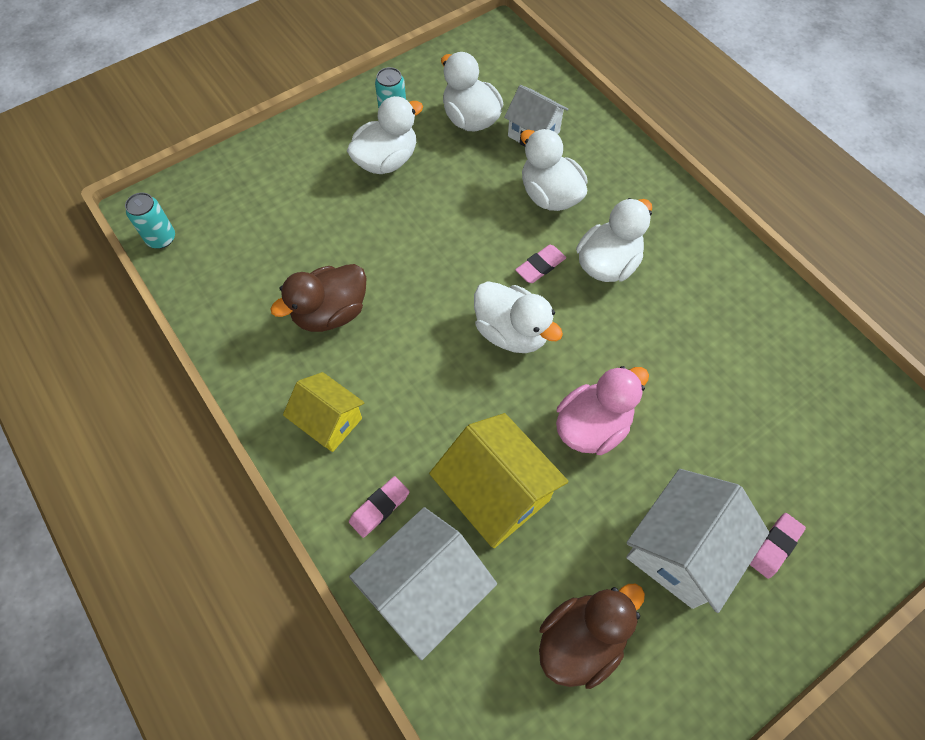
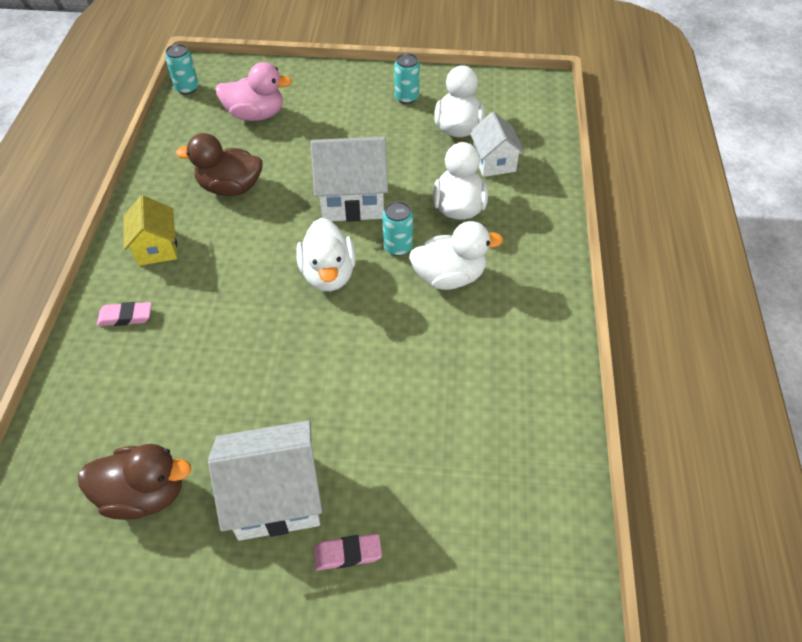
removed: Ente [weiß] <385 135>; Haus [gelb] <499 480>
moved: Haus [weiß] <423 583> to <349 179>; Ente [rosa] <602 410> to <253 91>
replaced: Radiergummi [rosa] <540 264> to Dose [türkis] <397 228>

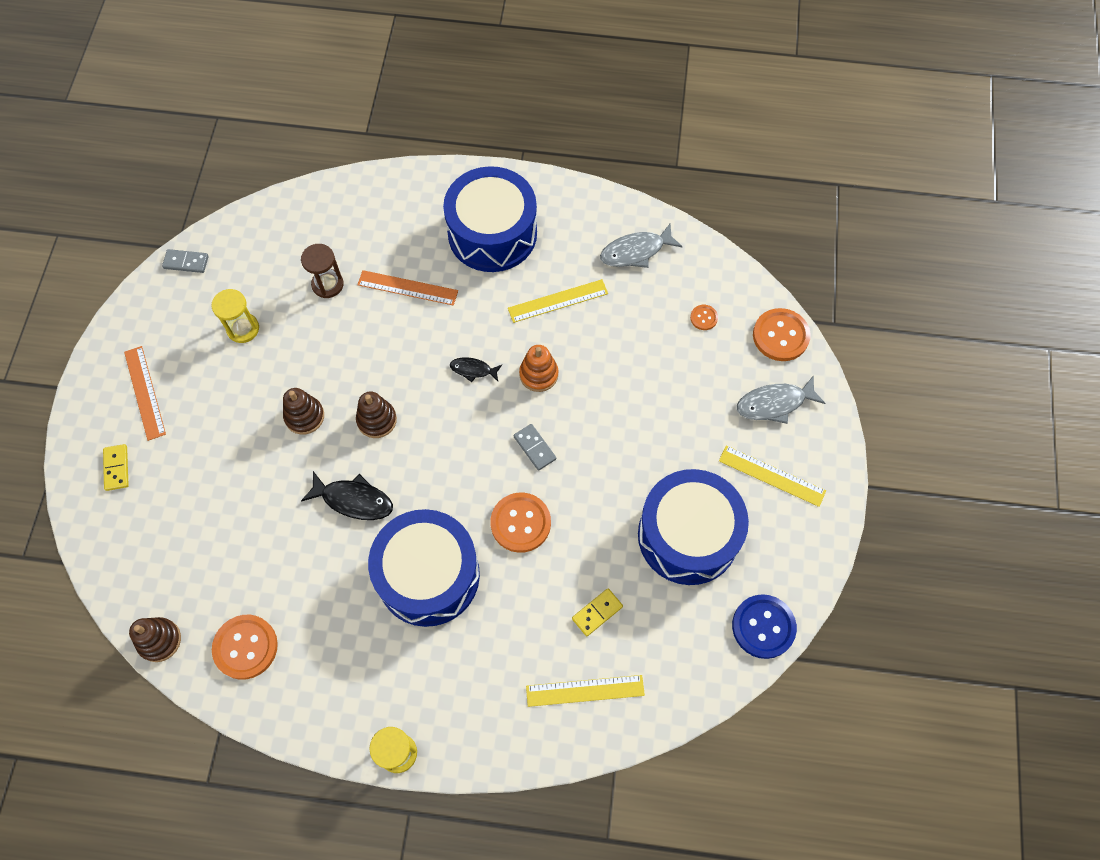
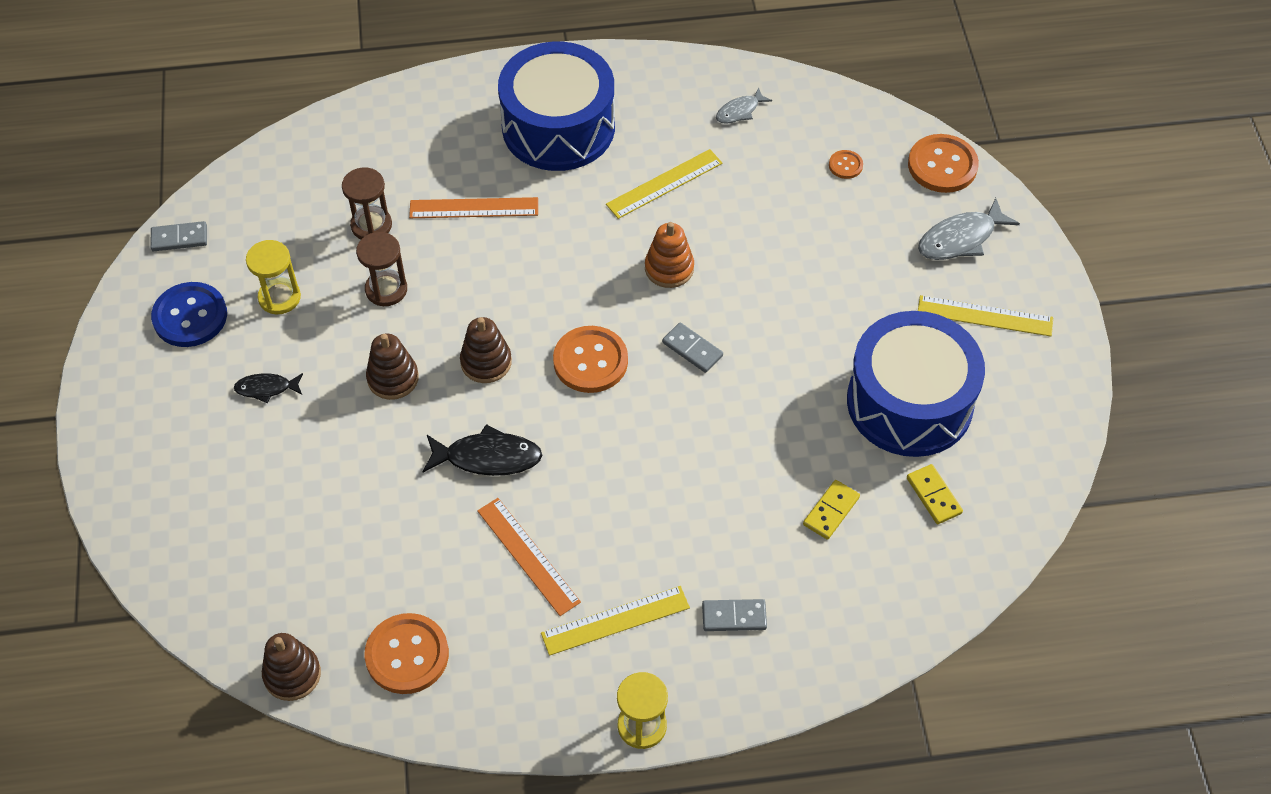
removed: Trommel [blau] <424 568>
added: Sanduhr [braun] <381 269>; Dominostein [grau] <734 615>
moved: Dominostein [gelb] <116 467> to <935 494>; Lineal [orange] <145 393> to <529 557>; Fisch [schwarz] <476 369> to <268 388>; Knopf [orange] <520 522> to <590 359>; Lineal [gelb] <585 691> to <615 621>; Knopf [blau] <764 626> to <189 314>
resized: Fisch [grau] <641 246> = <744 105> x0.60

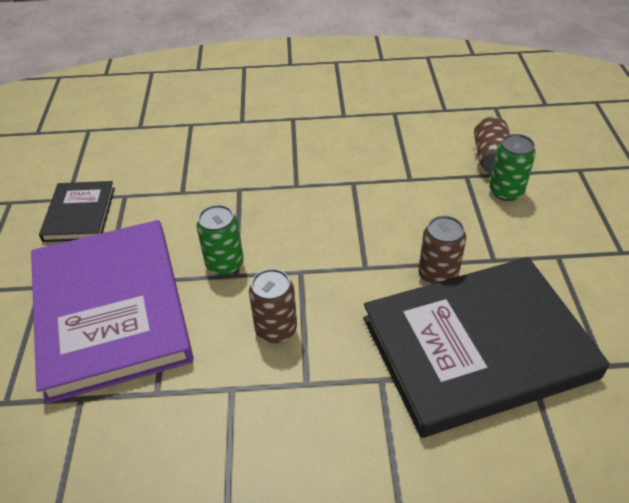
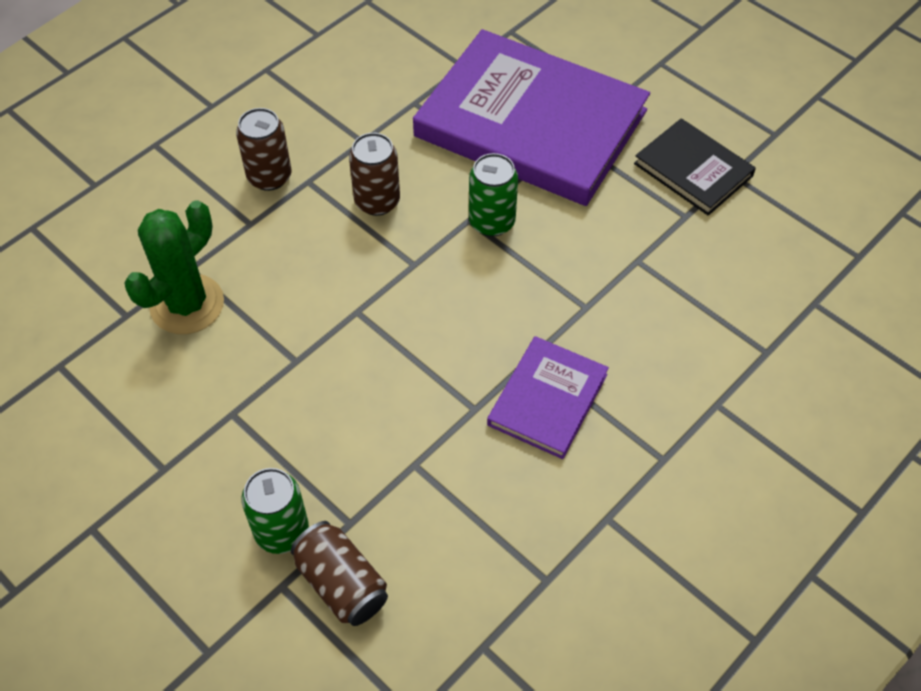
added: Buch [lila] <548 397>
moved: Dose [braun] <442 250> to <264 149>
replaced: Buch [schwarz] <486 347> to Kaktus [grün] <174 267>

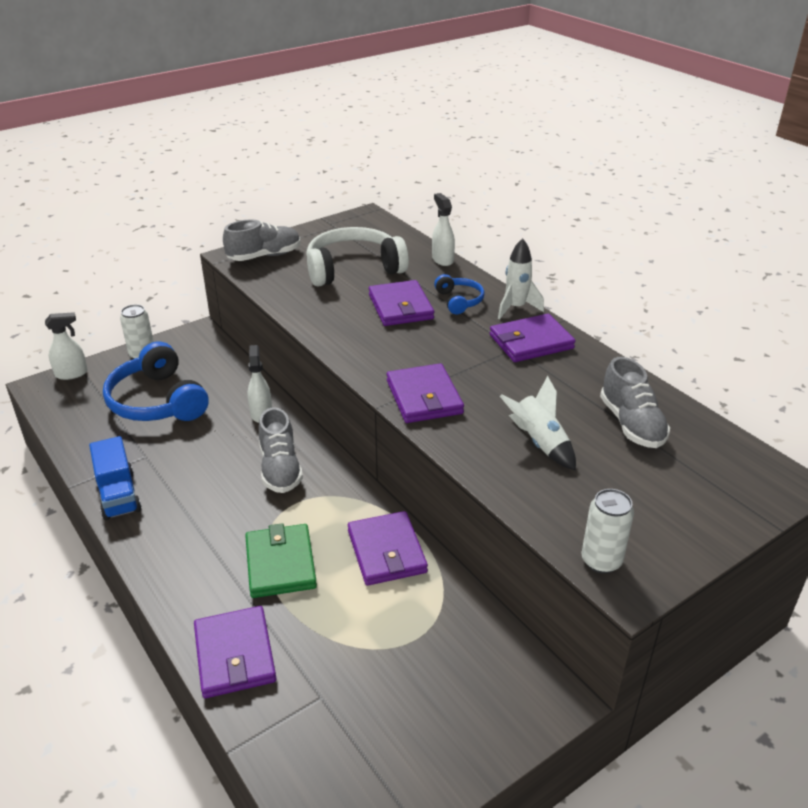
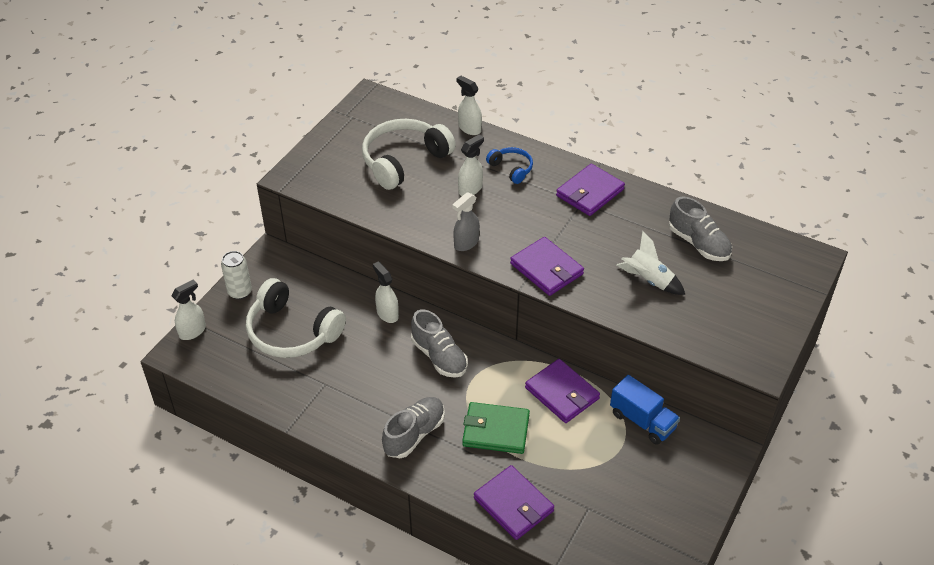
removed: Rakete [weiß] <521 278>; Dose [weiß] <608 531>
added: Sprühflasche [grau] <466 221>
moved: Lastwagen [blau] <115 478> to <645 410>; Schuh [grau] <262 240> to <413 427>
replaced: Geldbörse [lila] <401 303> to Sprühflasche [weiß] <471 165>
recoloured: Kopfhörer [blau] <156 381> to Kopfhörer [weiß] <296 318>
turned: Geldbörse [grün] <281 560> = <496 428> 45 degrees counterclockwise

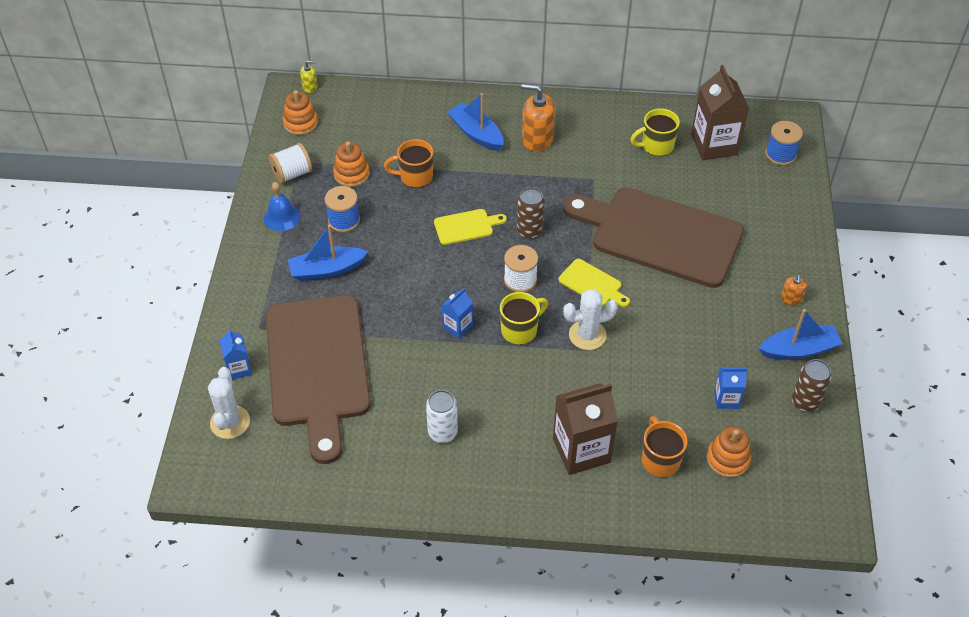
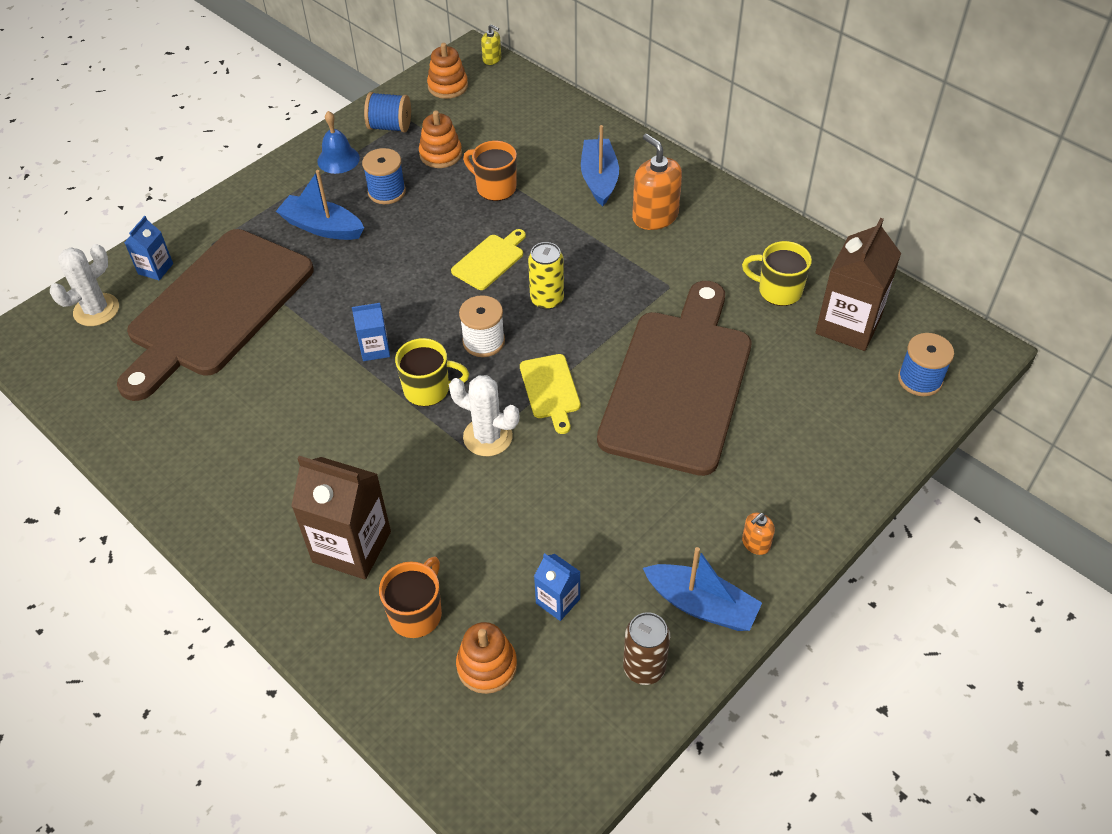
removed: Dose [weiß] <442 416>
recoloured: Garnrolle [weiß] <290 163> to Garnrolle [blau] <387 112>; Dose [braun] <531 213> to Dose [gelb] <546 276>
turned: Schneidebrett [gelb] <470 227> = <488 259> 75 degrees counterclockwise; Schneidebrett [braun] <653 237> = <674 378> 45 degrees clockwise

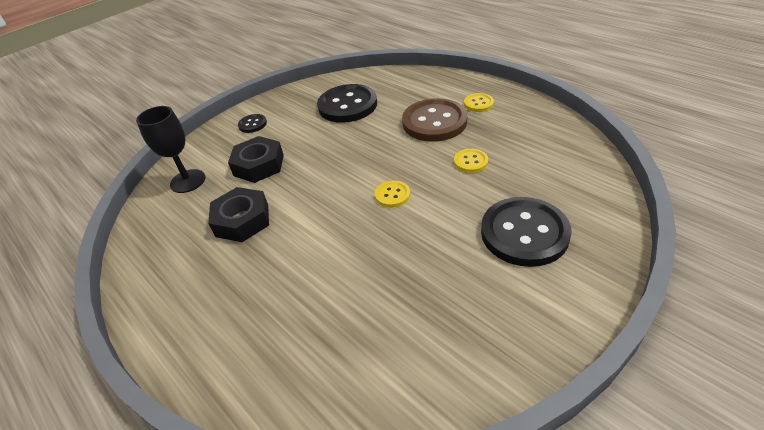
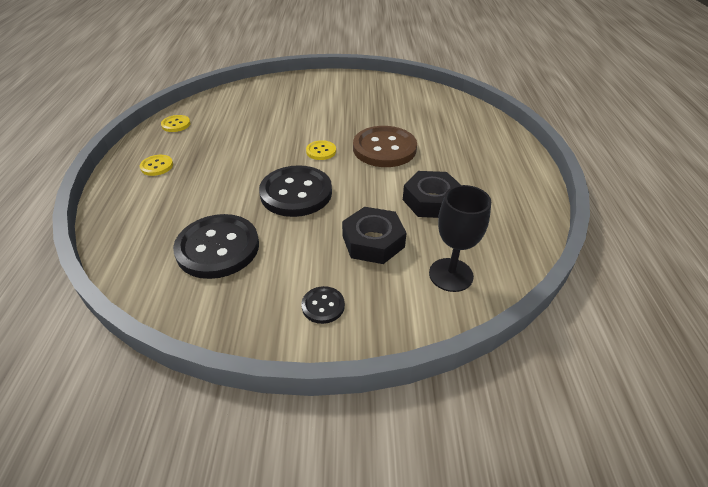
moved: Knopf [braun] <434 120> to <385 146>; Knopf [gelb] <471 161> to <175 123>; Knopf [schwarz] <526 232> to <295 191>

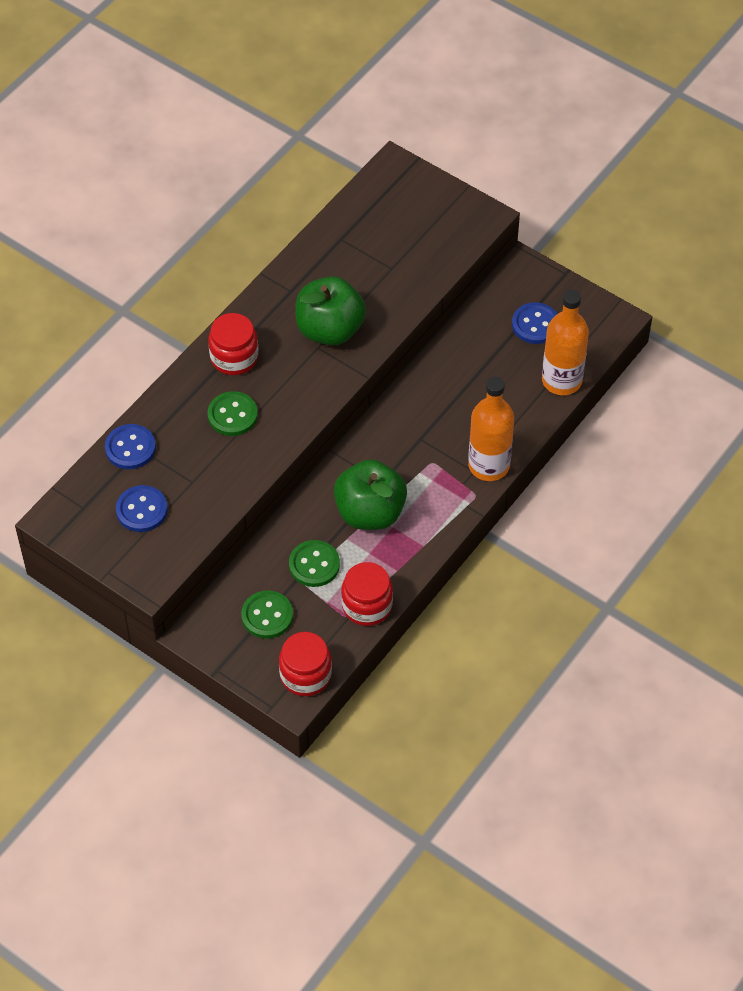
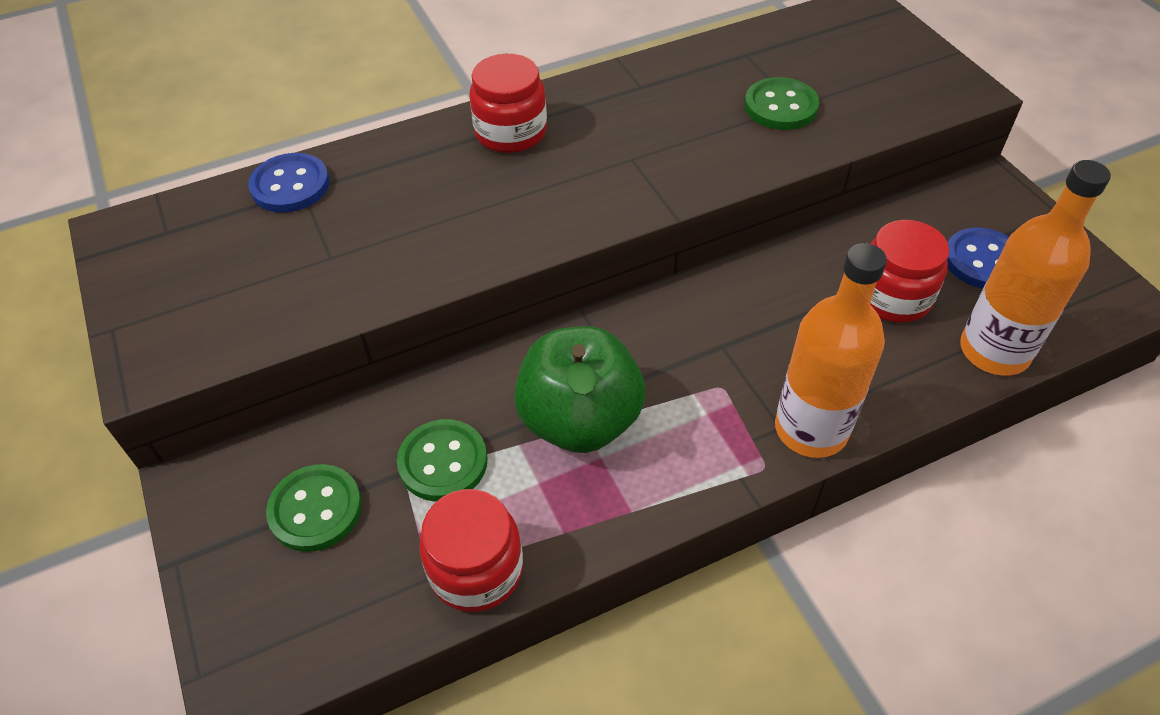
removed: Knopf [blau] <142 508>; Apfel [grün] <330 311>
moved: Knopf [grün] <232 413> to <782 103>; Einmachglas [rot] <305 664> to <909 271>

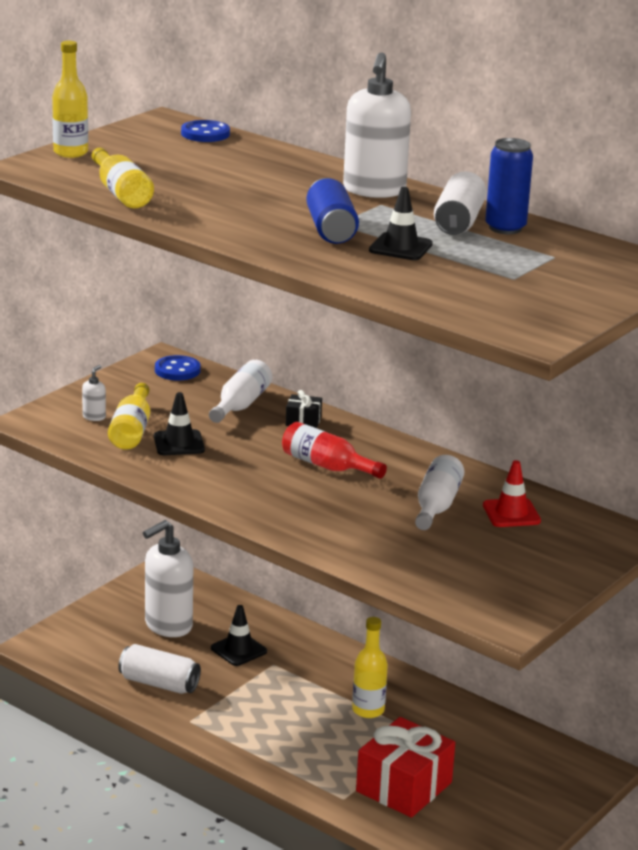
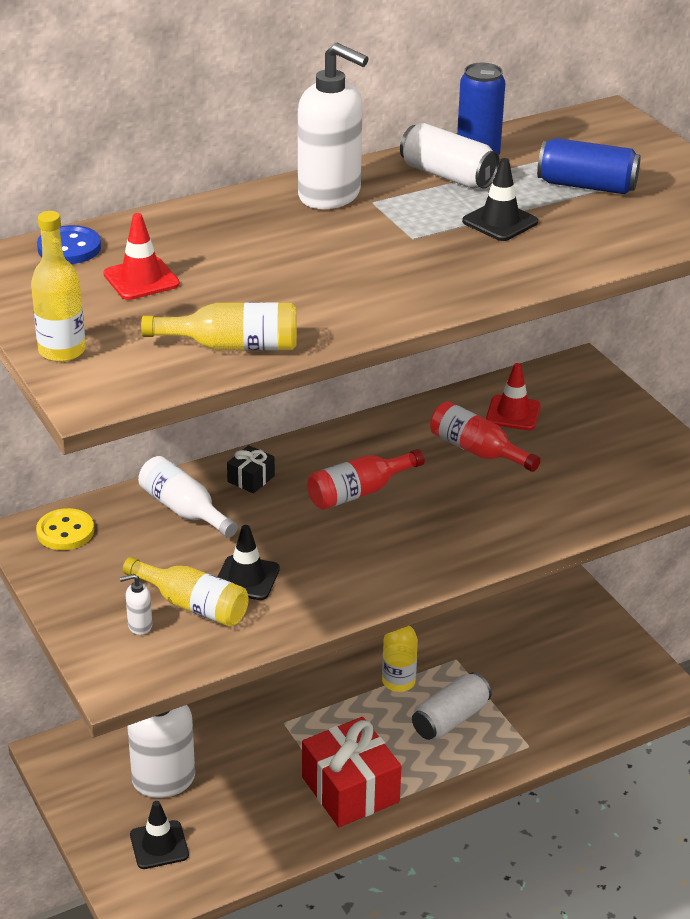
added: Leitkegel [rot] <141 256>
moved: Dose [weiß] <159 669> to <452 706>; Leitkegel [schwarz] <239 635> to <159 835>; Dose [blau] <332 211> to <589 166>; Geschenk [rot] <405 767> to <351 772>
recoloured: Knopf [blau] <178 367> to Knopf [gelb] <65 529>; Flasche [weiß] <439 492> to Flasche [rot] <485 436>
turned: Seifenspender [weiß] <94 393> = <136 604> 60 degrees counterclockwise

